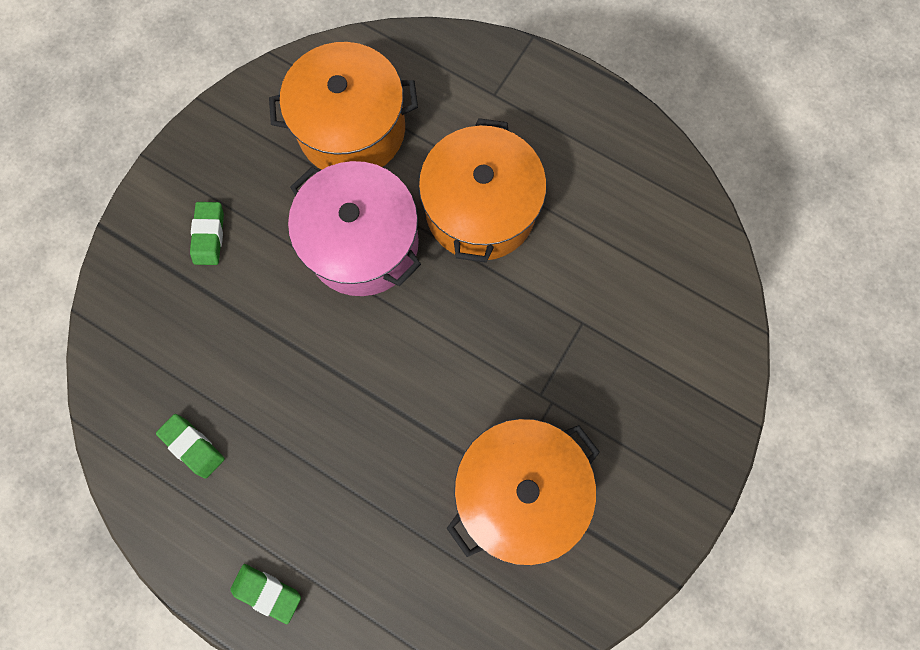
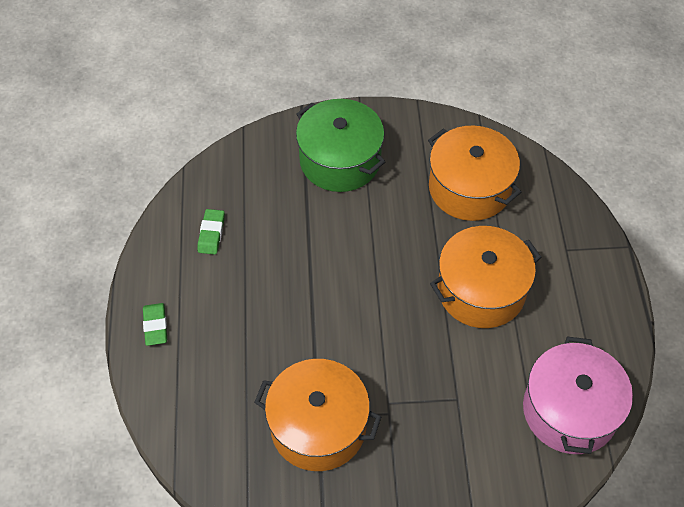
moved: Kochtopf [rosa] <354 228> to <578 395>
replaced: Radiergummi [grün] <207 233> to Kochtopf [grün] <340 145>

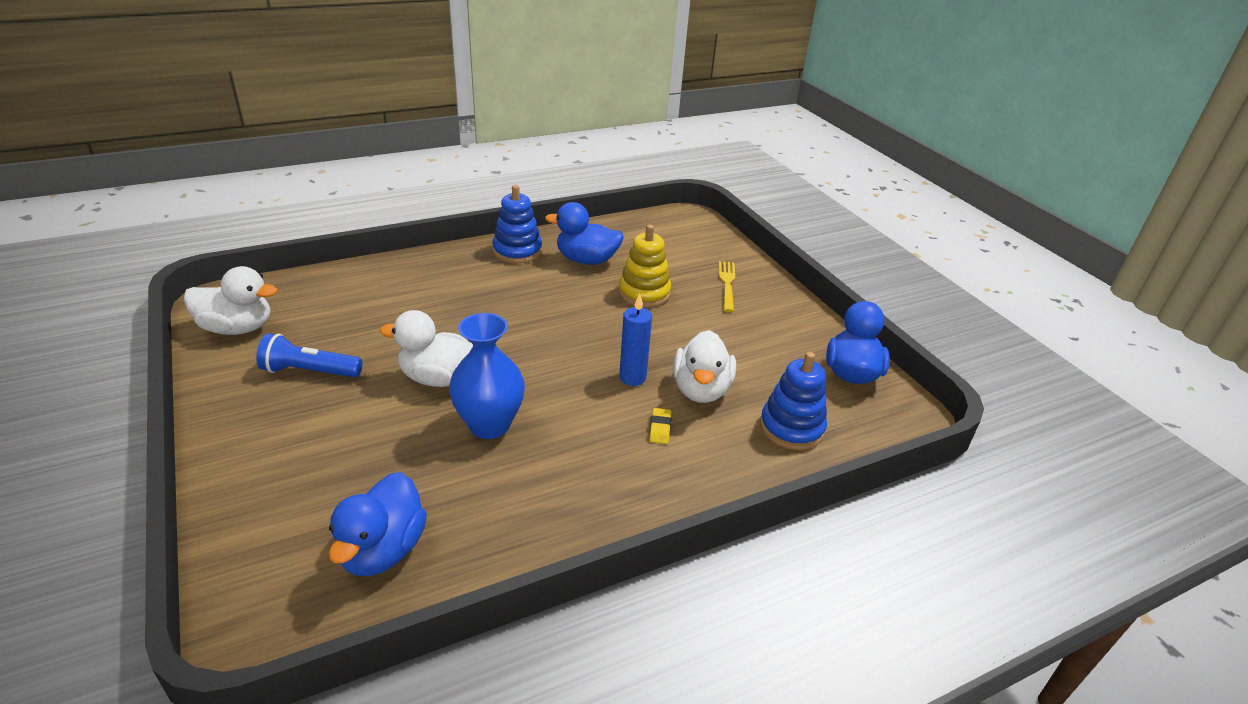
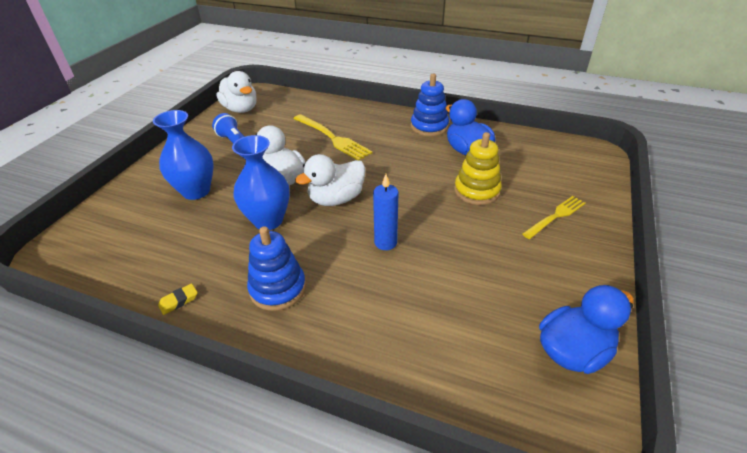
removed: Ente [blau] <378 524>
added: Vase [blau] <183 155>; Gabel [gelb] <333 137>
moved: Radiergummi [gelb] <660 426> to <178 299>; Ente [weiß] <704 366> to <330 180>; Stapelspielzeug [blau] <793 401> to <276 268>

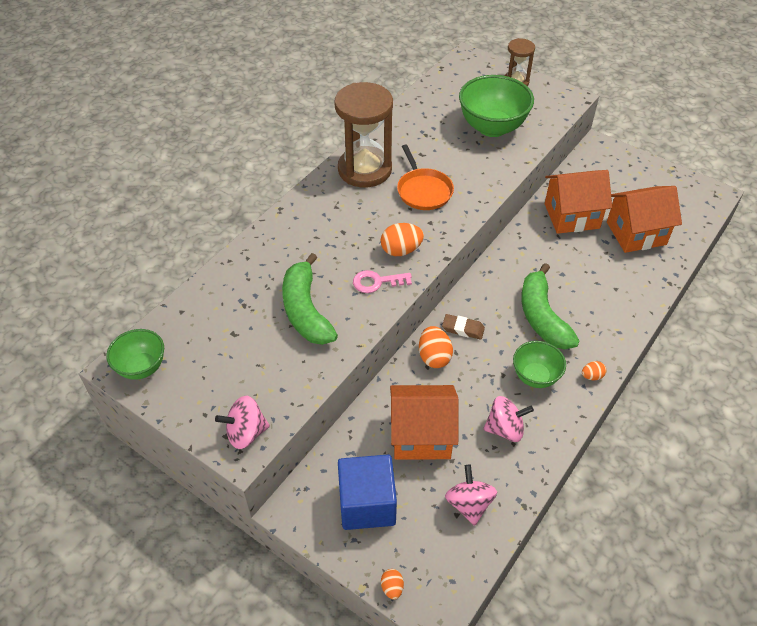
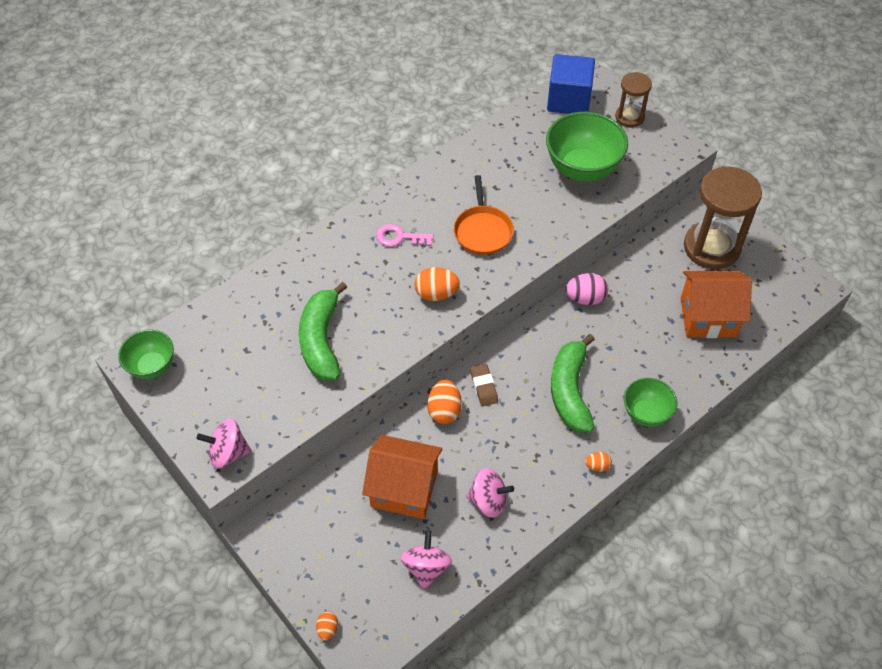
removed: Haus [orange] <578 202>
added: Ei [rosa] <586 289>
moved: Sanduhr [braun] <364 135> to <723 217>; Kubus [blau] <367 492> to <571 84>; Schlüssel [rosa] <382 281> to <405 235>; Schüssel [grün] <539 364> to <650 402>
turned: Radiergummi [braun] <463 327> = <484 385> 45 degrees clockwise

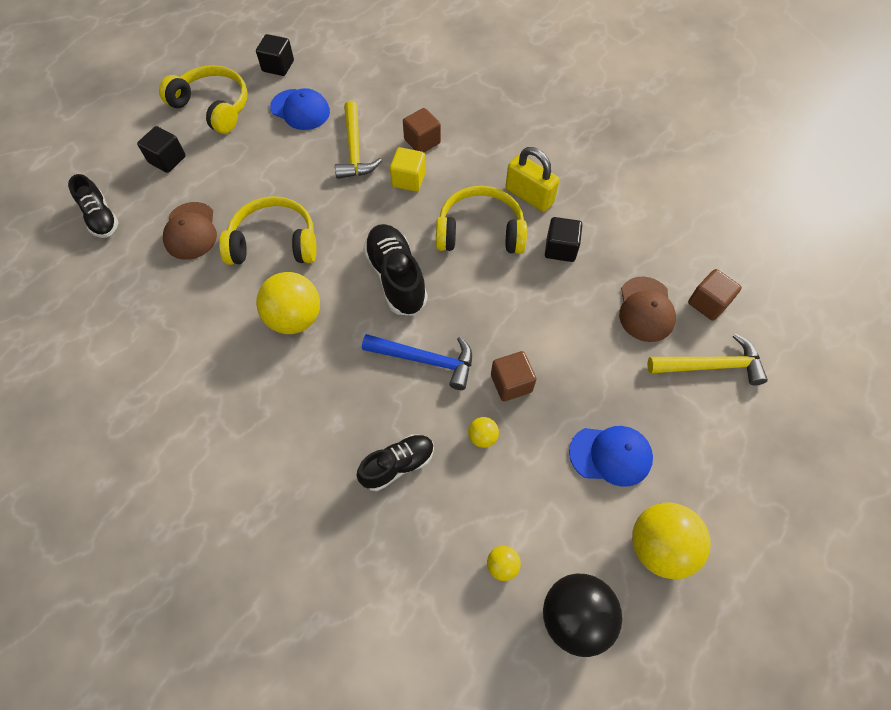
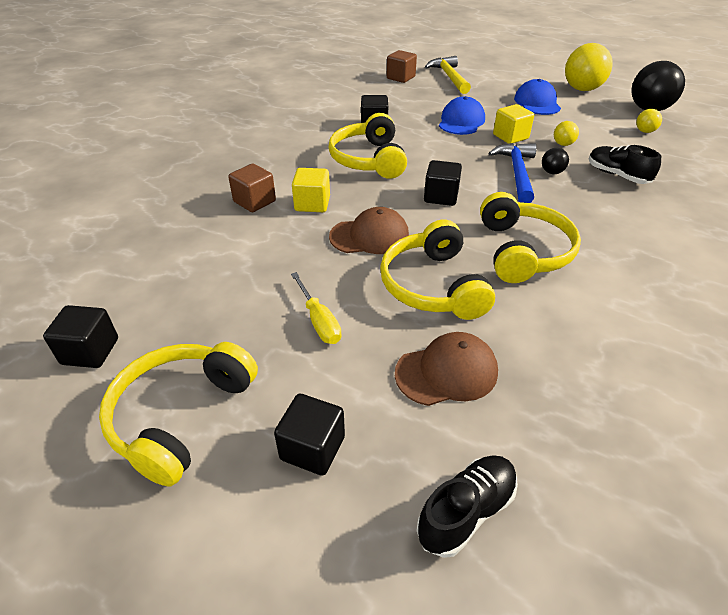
removed: Hammer [gelb] <358 140>; Vorhängeschloss [gelb] <532 179>
added: Schraubenzieher [gelb] <316 308>; Ball [schwarz] <555 161>
moved: Kappe [blau] <300 109> to <462 115>; Kappe [braun] <647 309> to <369 230>
replaced: Ball [gelb] <288 303> to Kopfhörer [gelb] <530 237>; Schuh [schwarz] <395 270> to Kubus [schwarz] <443 183>
recoloured: Kubus [braun] <514 376> to Kubus [gelb] <513 124>

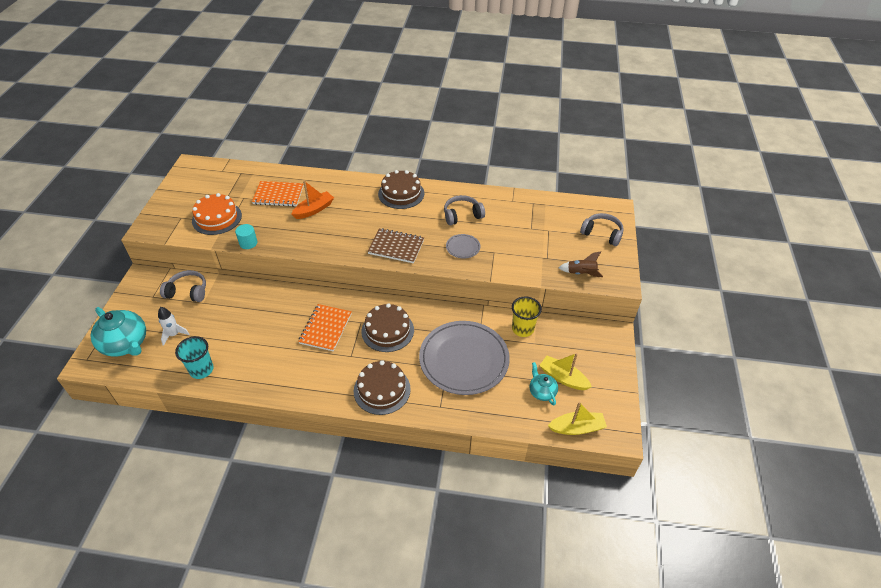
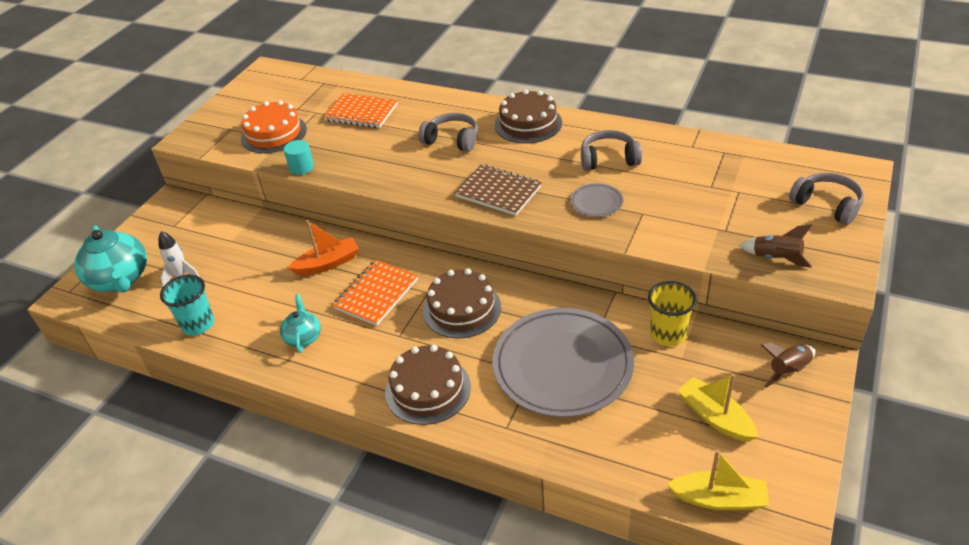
added: Rakete [braun] <788 365>
moved: Kopfhörer [grau] <183 286> to <448 132>; Boot [orange] <312 199> to <323 248>; Teekanne [türkis] <543 383> to <300 323>

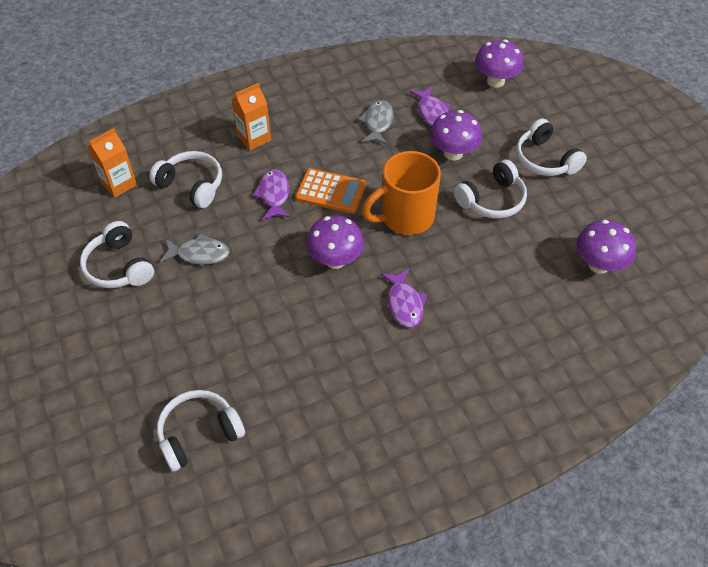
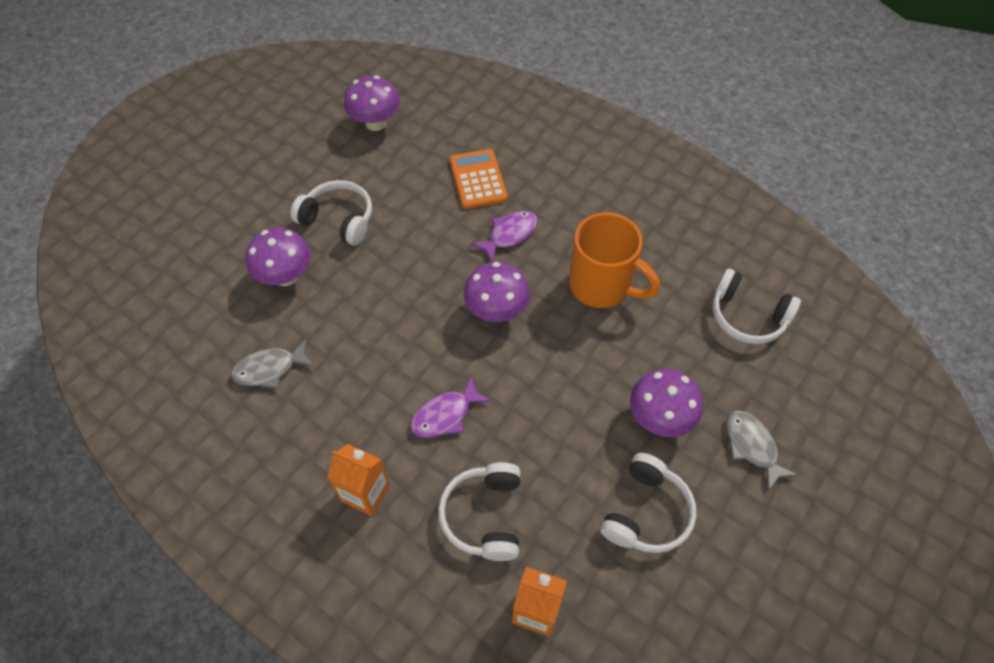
removed: Fisch [lila] <430 106>; Kopfhörer [weiß] <551 147>
moved: Fisch [grau] <195 249> to <762 450>; Taschenrechner [orange] <330 191> to <479 179>; Tasse [orange] <401 193> to <614 260>; Pilz [lila] <499 63> to <666 403>

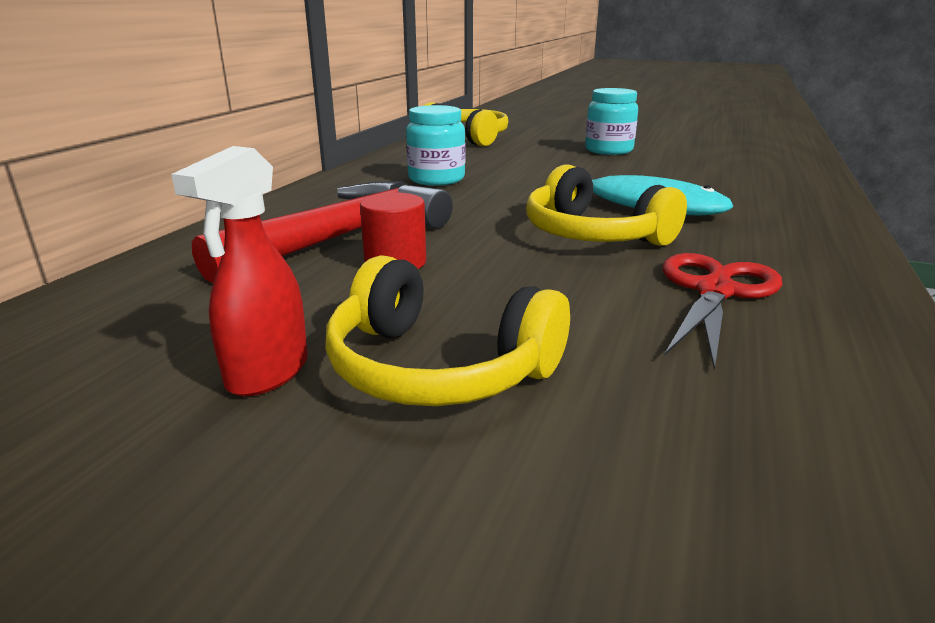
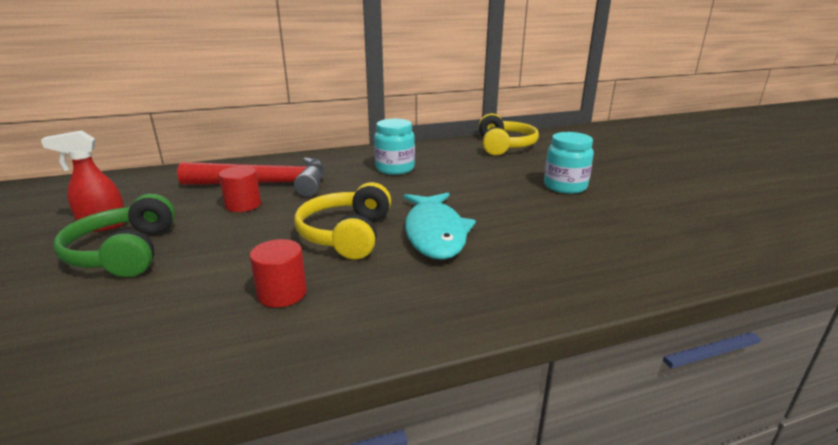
replaced: Schere [rot] <723 311> to Vollzylinder [rot] <278 273>
recoloured: Kopfhörer [gelb] <447 330> to Kopfhörer [grün] <114 235>

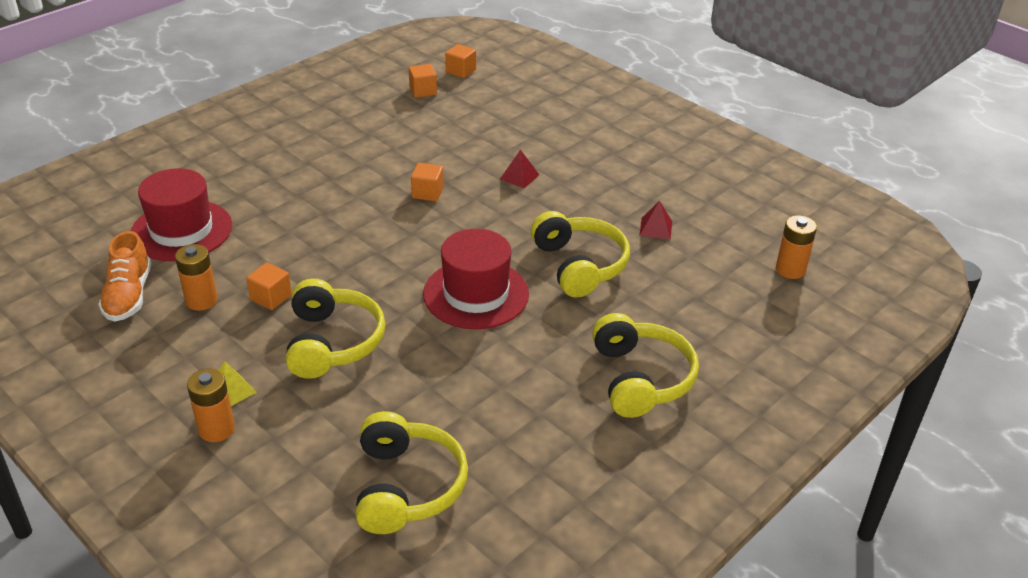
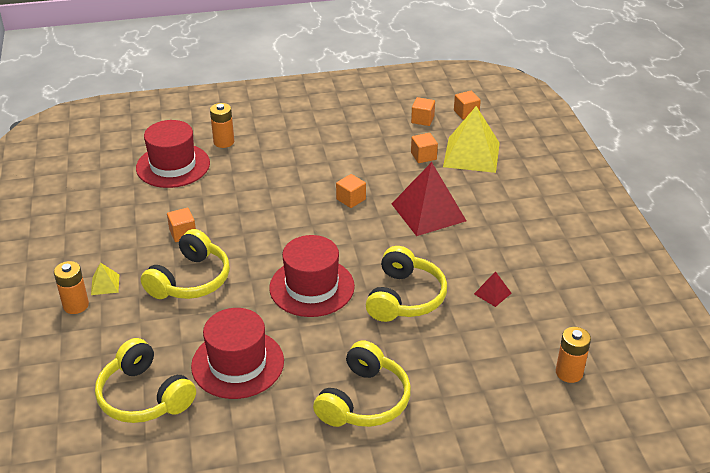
removed: Schuh [orange] <124 276>
added: Hut [rot] <237 353>; Kubus [orange] <424 148>; Pyramide [gelb] <471 139>
moved: Batterie [orange] <196 277> to <222 125>
turned: Kopfhörer [gelb] <412 472> = <145 380> 105 degrees clockwise
resized: Pyramide [rot] <519 169> = <429 199> x2.27

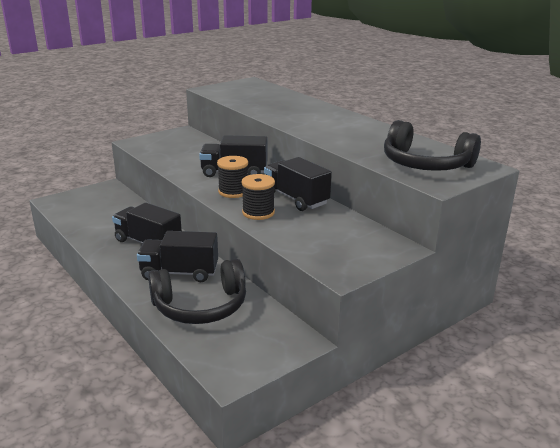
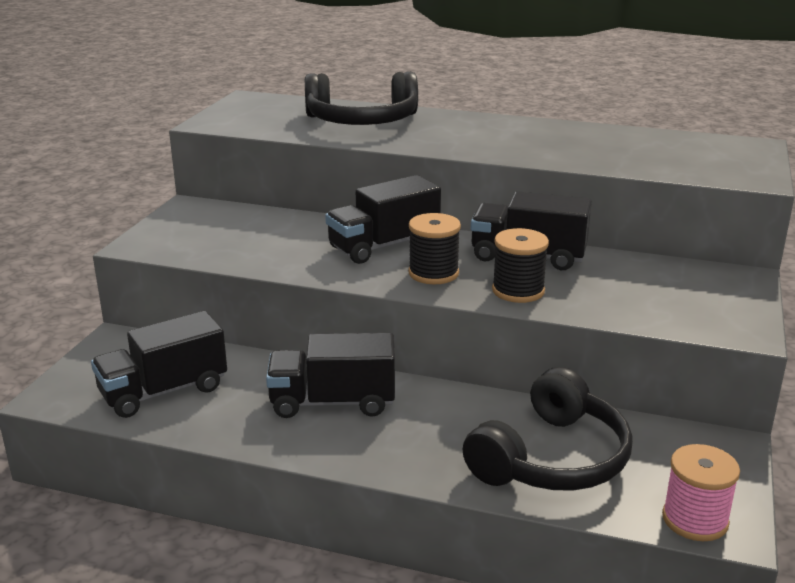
added: Garnrolle [rosa] <701 492>
moved: Lastwagen [schwarz] <177 256> to <159 364>; Kopfhörer [schwarz] <432 145> to <361 98>

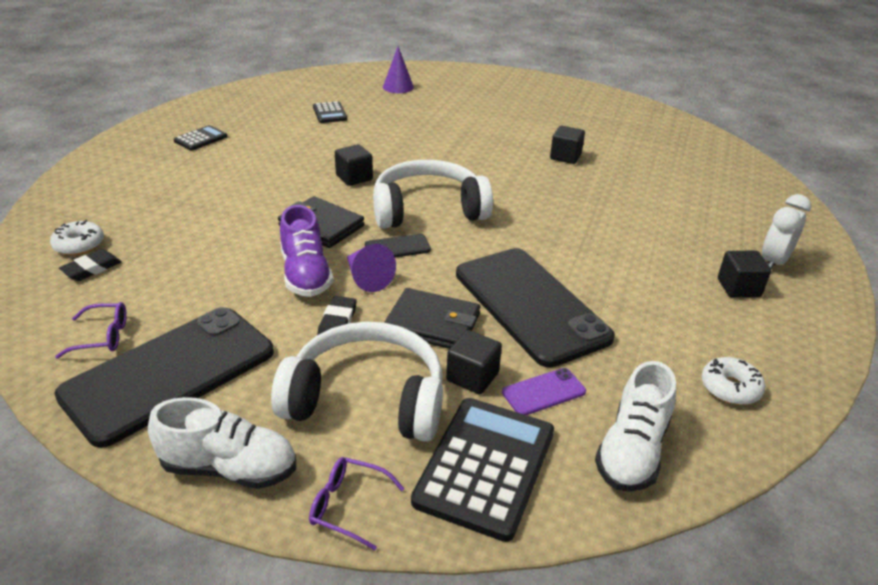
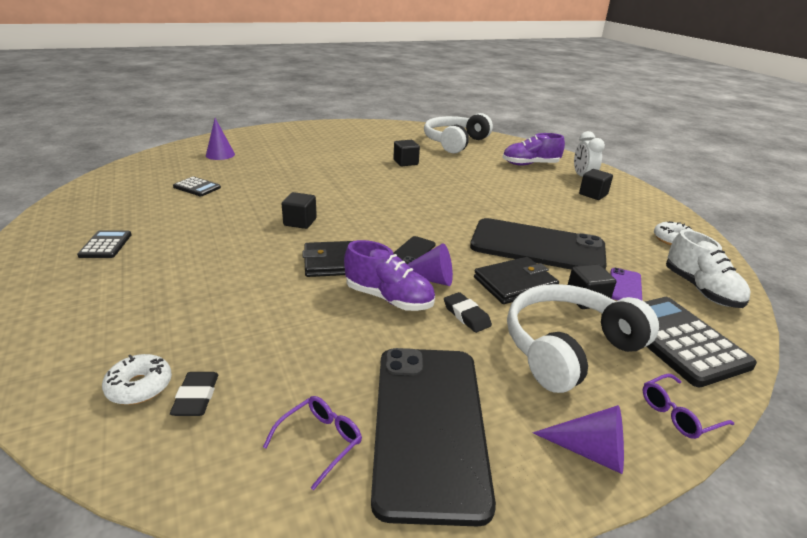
added: Schuh [lila] <534 149>
moved: Kopfhörer [weiß] <433 194> to <458 133>
replaced: Schuh [weiß] <222 443> to Kegel [lila] <578 439>

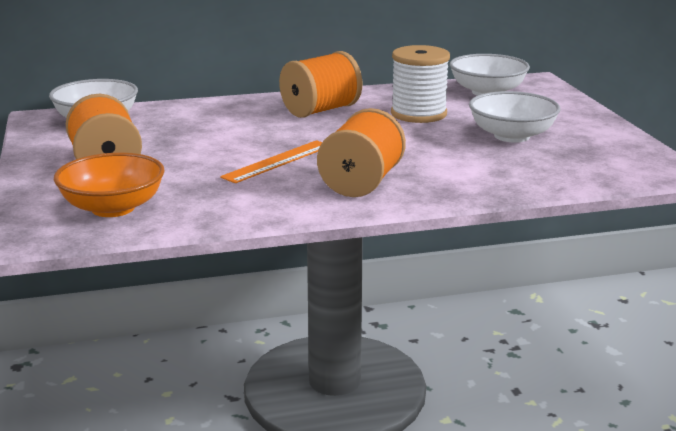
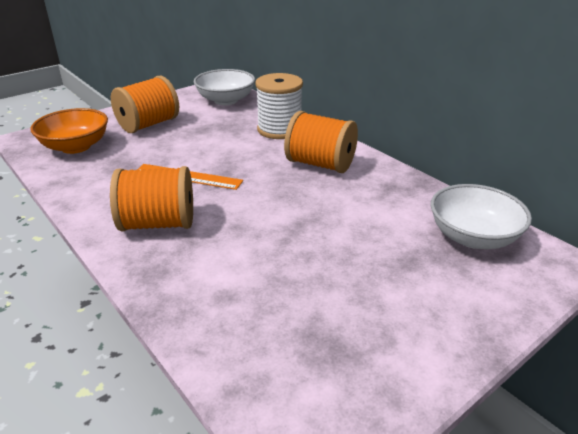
removed: Schüssel [weiß] <514 116>
moved: Garnrolle [weiß] <420 84> to <279 106>

